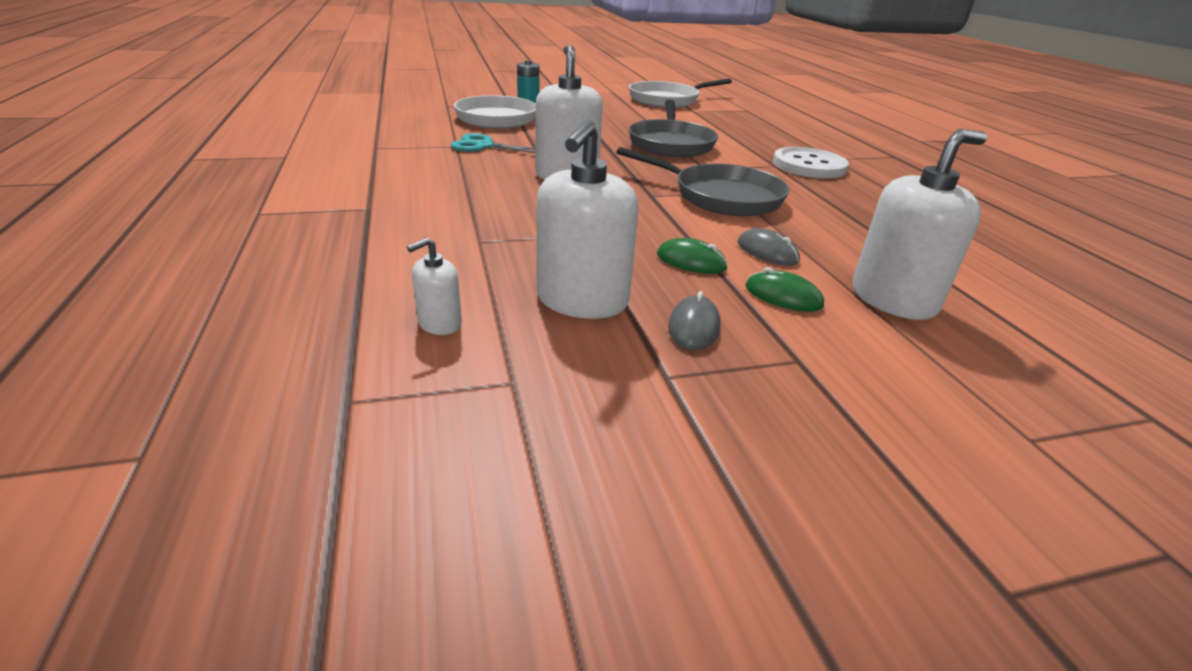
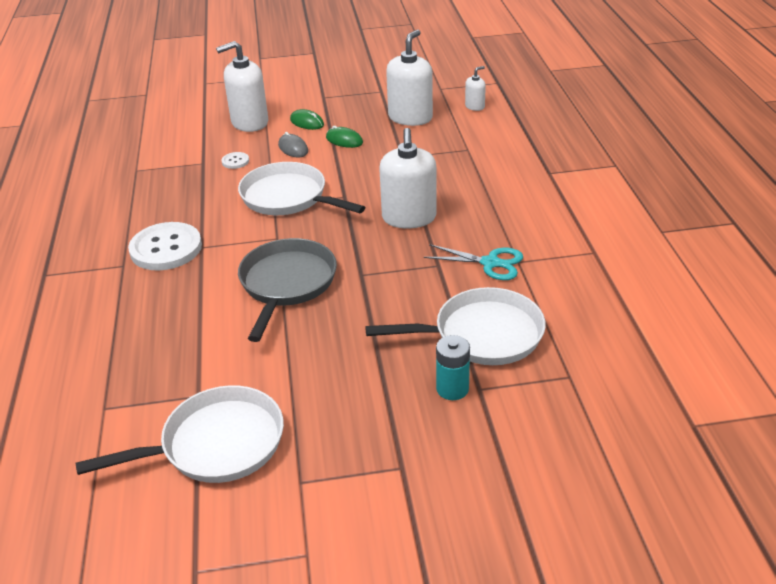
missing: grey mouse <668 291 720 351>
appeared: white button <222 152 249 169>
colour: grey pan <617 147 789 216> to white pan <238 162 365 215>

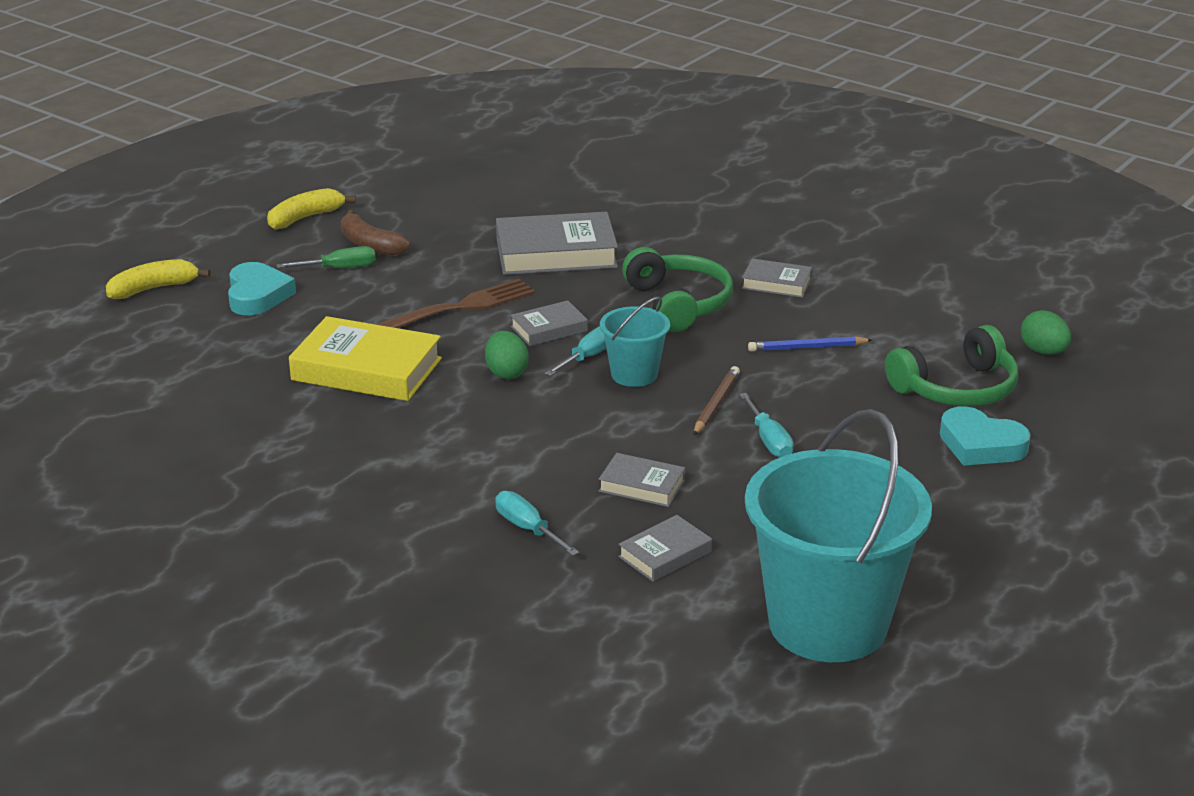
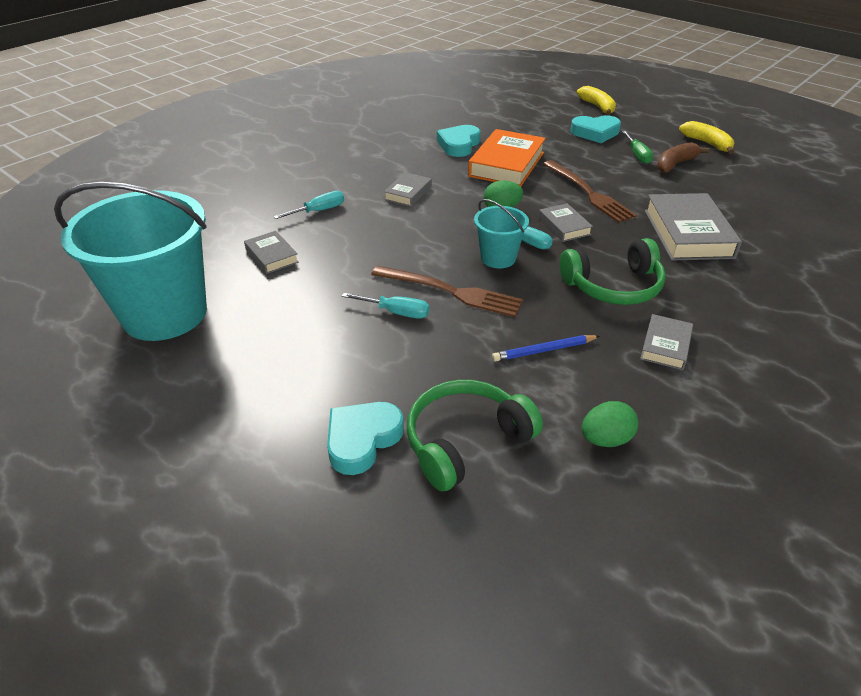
appeared: turquoise heart <437 125 480 157>
relocated: grey book <599 453 685 507> to <384 172 432 207>; green egg <1021 310 1071 355> to <582 401 639 447>
exchanged: brown pencil <694 366 740 435> to brown fork <371 266 523 317>
colour: yellow book <289 316 442 401> to orange book <468 129 546 187>
spun: turquoise screwdriver <739 393 794 457> = <342 293 429 319> 150 degrees counterclockwise; green headphones <885 325 1018 406> = <407 380 543 491> 75 degrees clockwise; blue pencil <748 336 872 352> = <492 335 600 362> 105 degrees counterclockwise

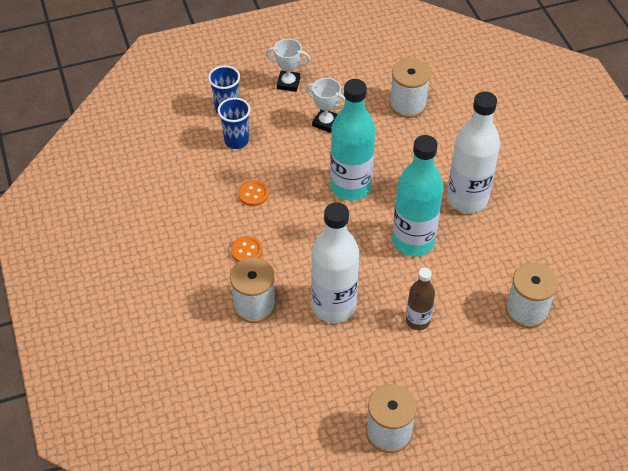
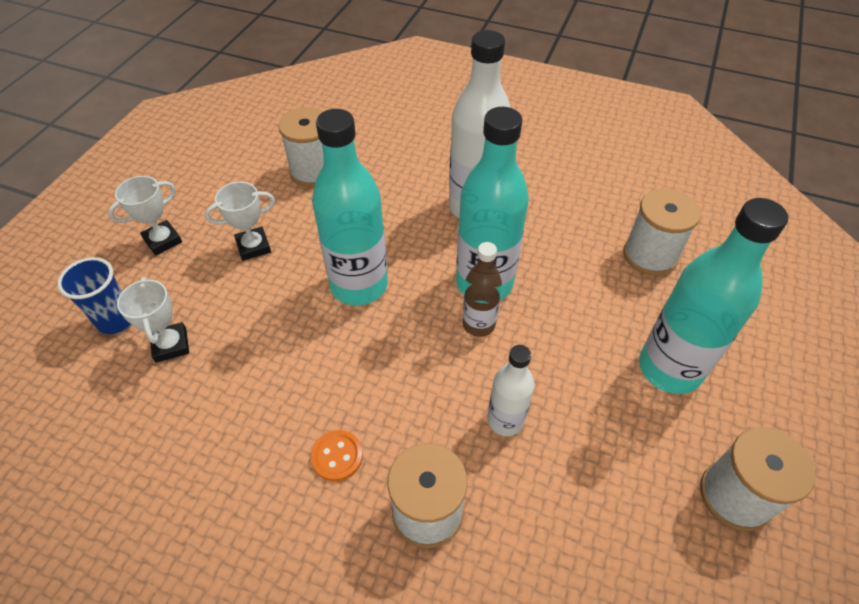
missing: orange button <238 180 269 206>
appeared: turquoise bottle <639 198 788 394>
relocated: brown bottle <406 268 435 330> to <463 242 502 337>
exchanged: blue cup <217 98 251 149> to white trophy <117 277 189 363>
size: white bottle <311 202 359 323> = <487 345 534 436> x0.55

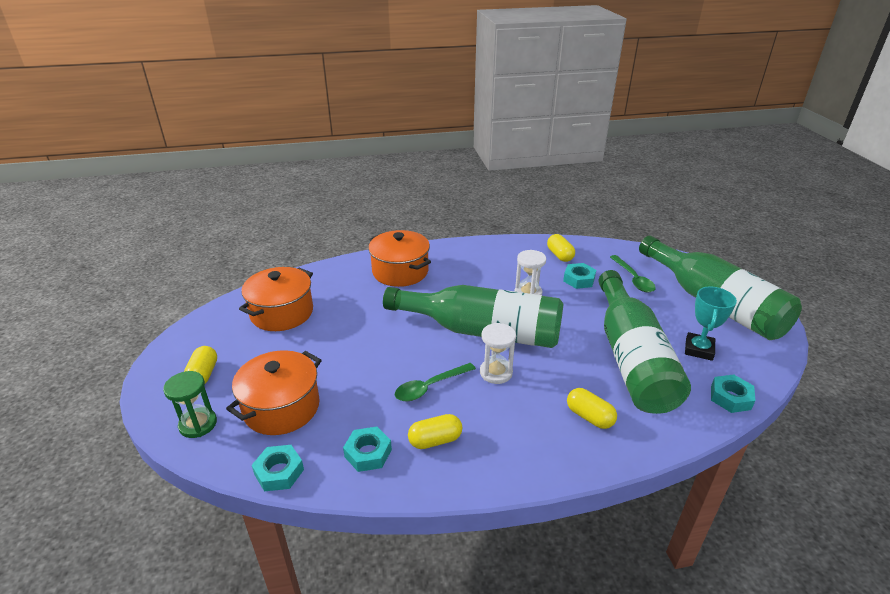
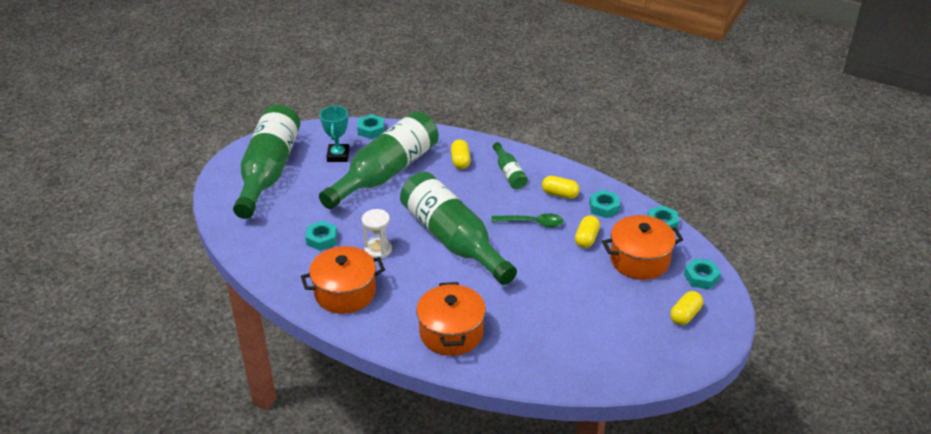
missing: white hourglass <480 323 516 384>; green spoon <610 255 656 292>
appeared: green bottle <493 142 528 189>
relocated: orange pot <239 267 313 331> to <301 246 385 314>; yellow capsule <547 234 575 262> to <575 215 600 248>
exchanged: green hourglass <163 371 217 438> to turquoise nut <684 258 721 289>
spun: turquoise trophy <685 287 737 361> = <320 105 350 162> 60 degrees counterclockwise

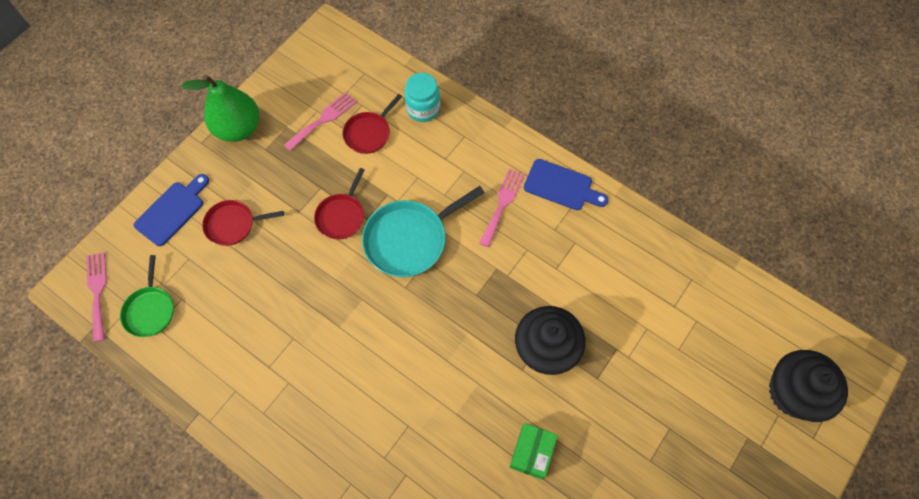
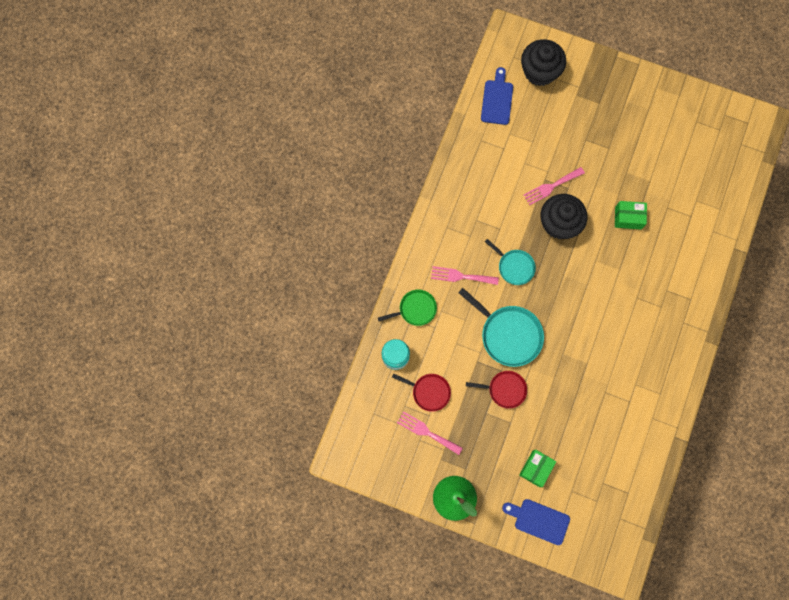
appeared: turquoise pan <485 239 536 285>
relocated: green pan <120 255 174 337> to <378 290 437 326>; blue cutting board <524 159 609 210> to <481 67 513 125>; pink fork <86 252 107 342> to <524 167 585 205>
exchanged: red pan <202 200 284 246> to green box <519 450 556 487>

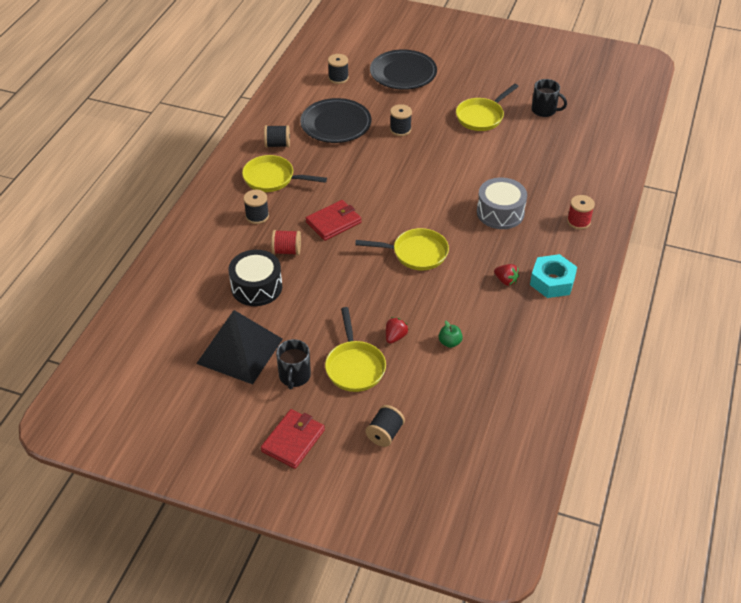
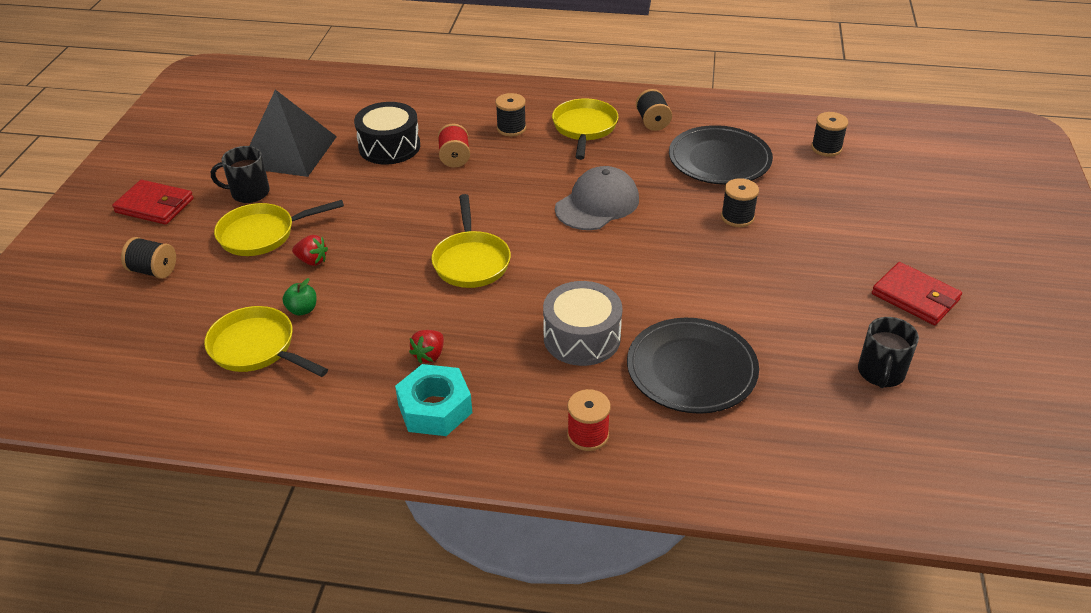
appeared: grey cap <555 166 639 230>
relocated: yellow pan <456 84 519 131> to <204 306 328 377>; black plate <370 49 437 90> to <627 318 759 414>; red wallet <306 200 361 241> to <872 262 962 325>

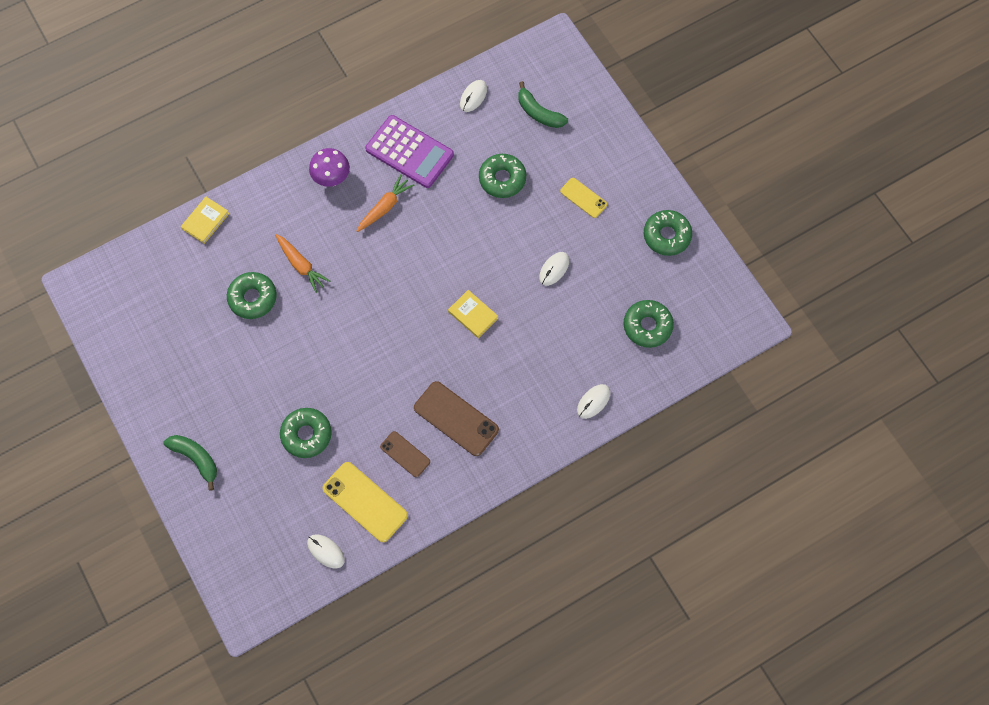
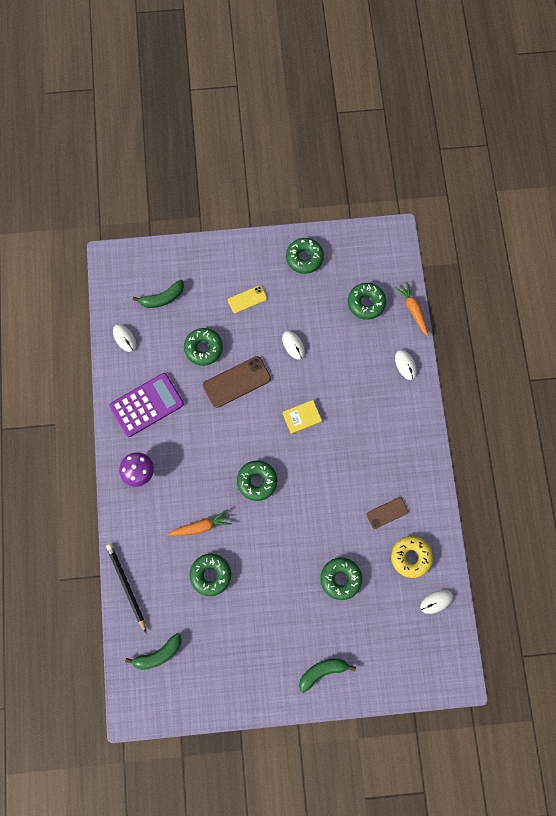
appeared: green banana <125 633 182 670>; green donut <237 460 277 501>
relocated: brown phone <414 381 499 456> to <203 356 271 408>; orange carrot <357 175 414 232> to <394 281 428 336>
exchanged: yellow book <181 197 229 244> to black pencil <106 544 146 632>; yellow phone <323 462 408 542> to yellow donut <391 536 433 578>

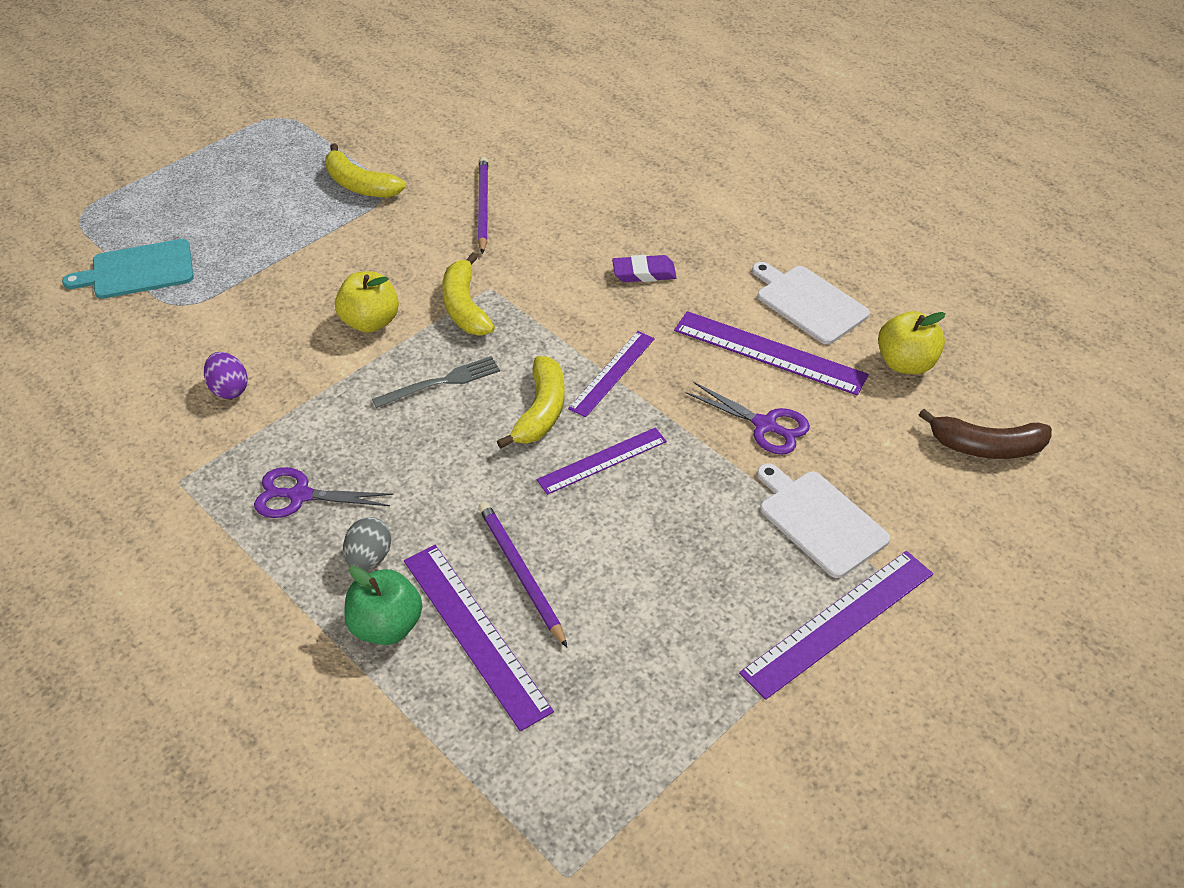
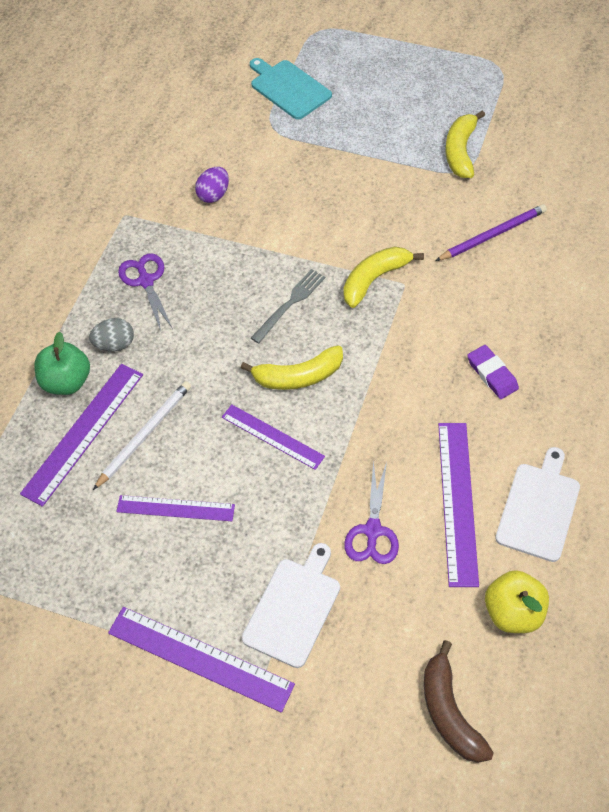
missing: yellow apple <335 271 399 333>
relocated: purple ruler <568 331 655 417> to <116 495 235 521>
colour: purple pencil <478 502 567 647> to white pencil <93 381 191 490>
spun: grey fork <372 356 500 408> = <251 269 325 344> 90 degrees counterclockwise

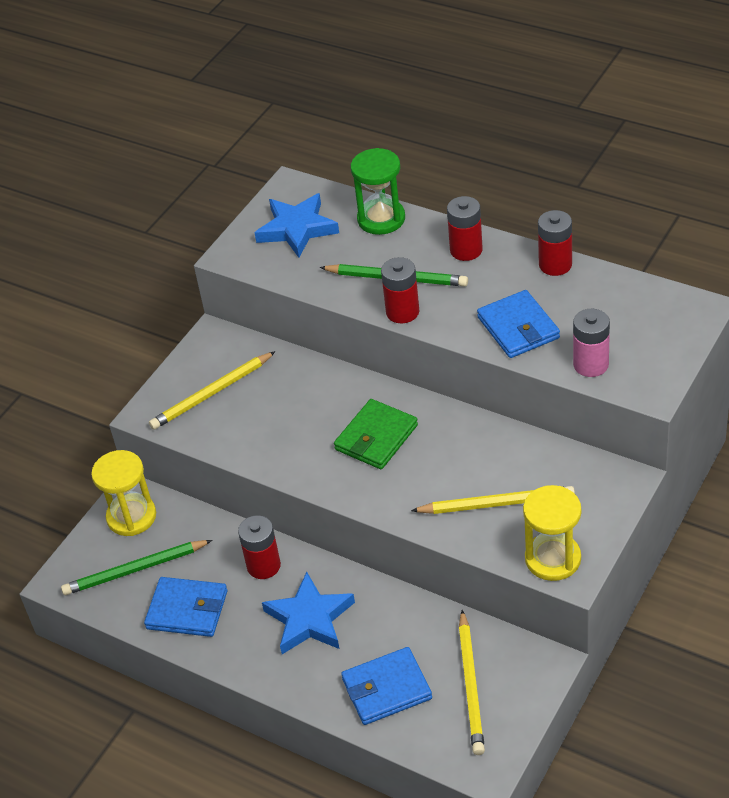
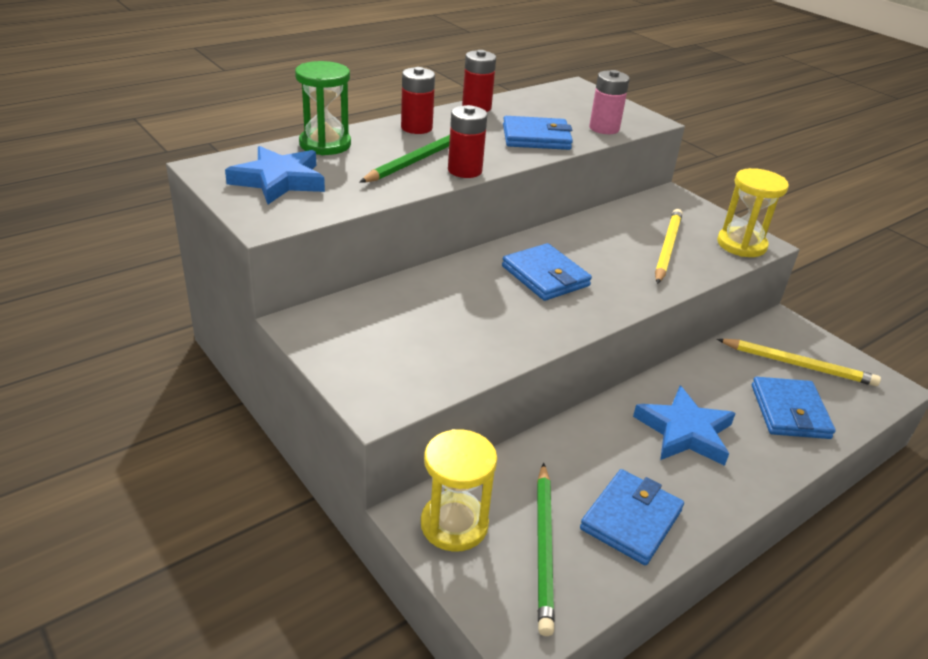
missing: yellow pencil <149 351 275 430>; red battery <238 515 281 579>
colour: green wallet <334 399 418 469> to blue wallet <502 243 592 301>

